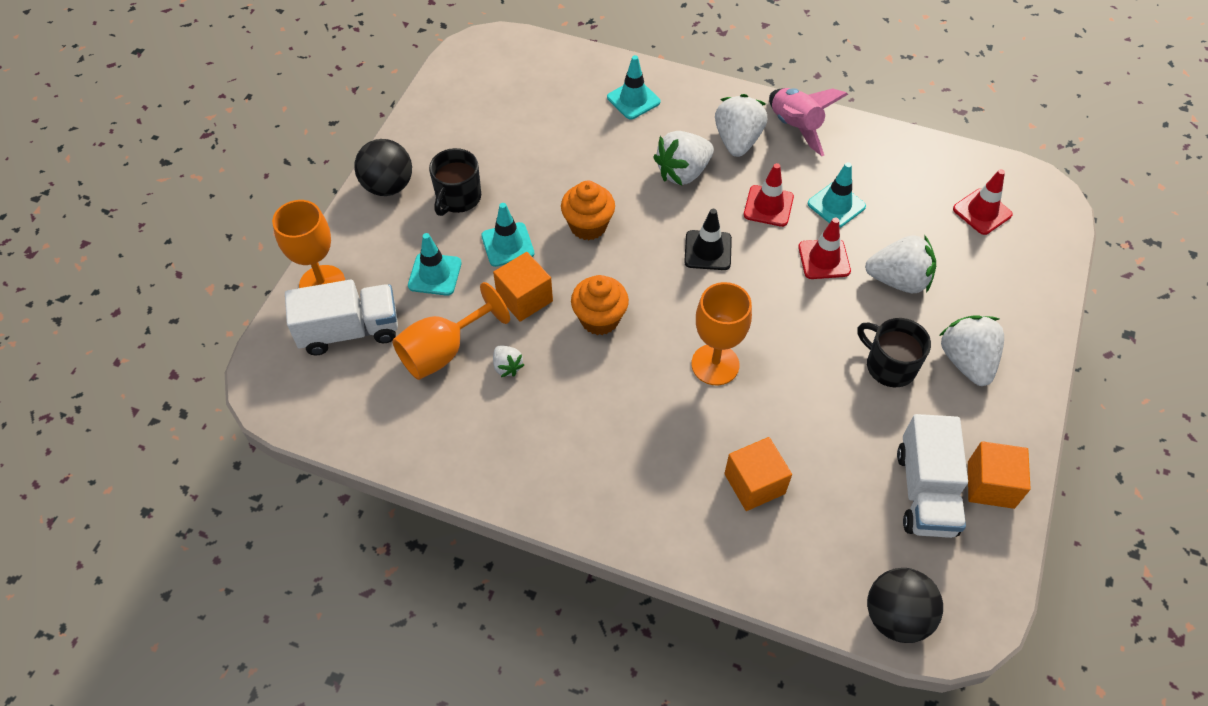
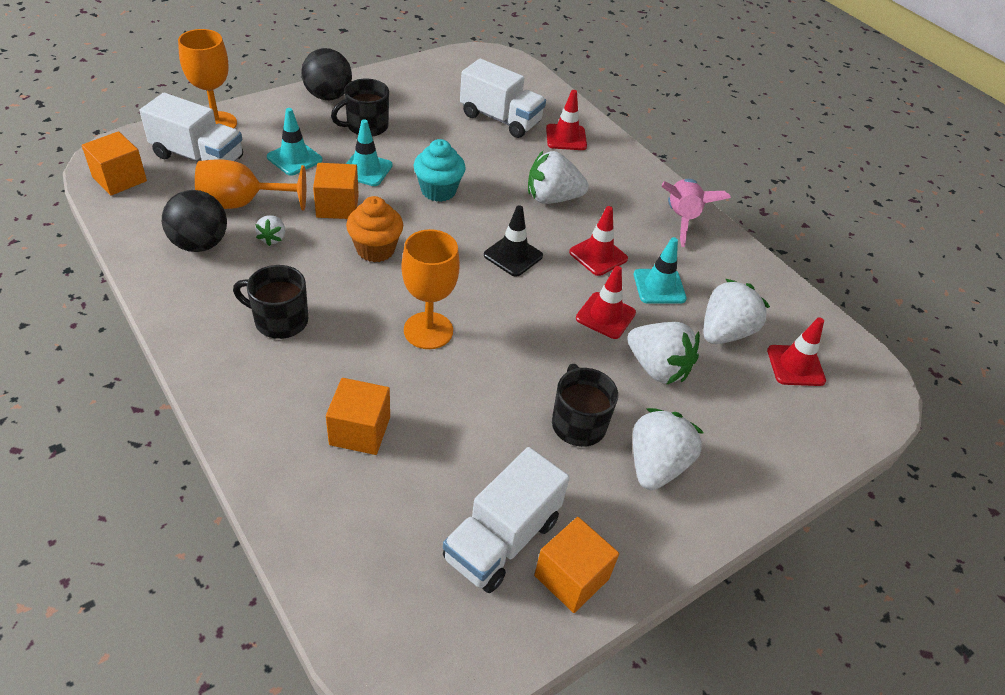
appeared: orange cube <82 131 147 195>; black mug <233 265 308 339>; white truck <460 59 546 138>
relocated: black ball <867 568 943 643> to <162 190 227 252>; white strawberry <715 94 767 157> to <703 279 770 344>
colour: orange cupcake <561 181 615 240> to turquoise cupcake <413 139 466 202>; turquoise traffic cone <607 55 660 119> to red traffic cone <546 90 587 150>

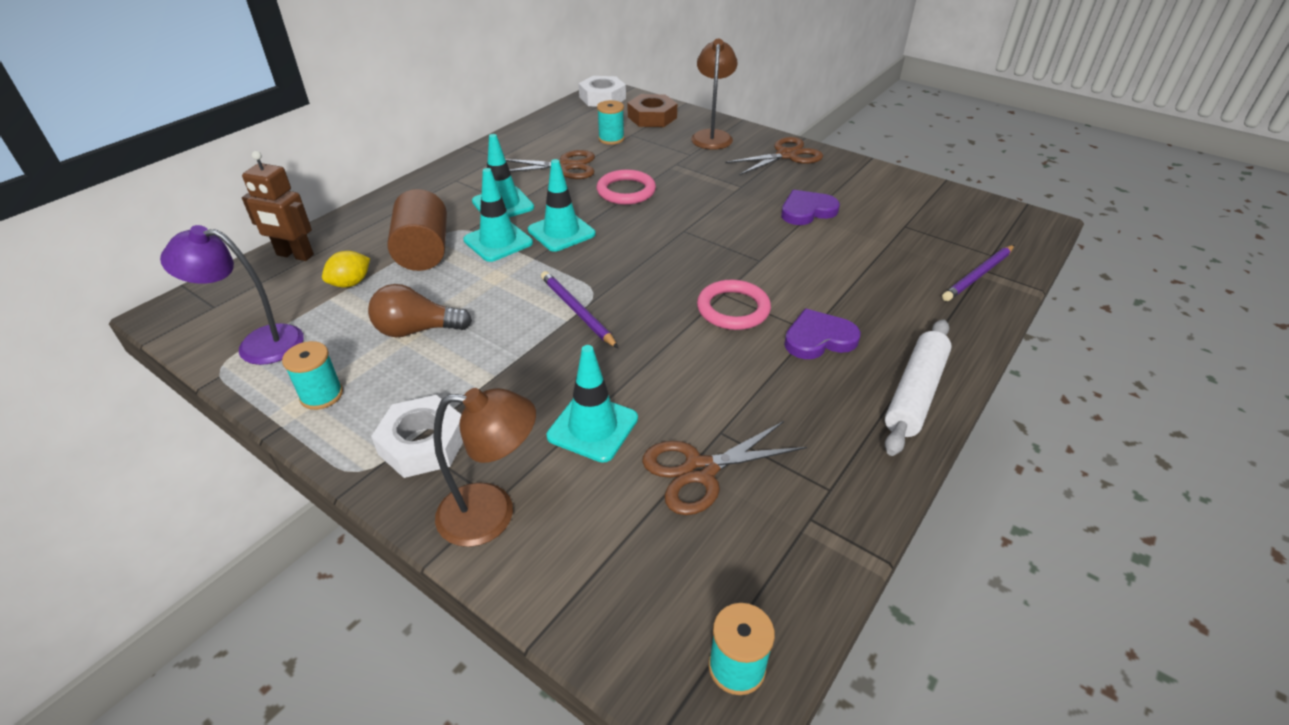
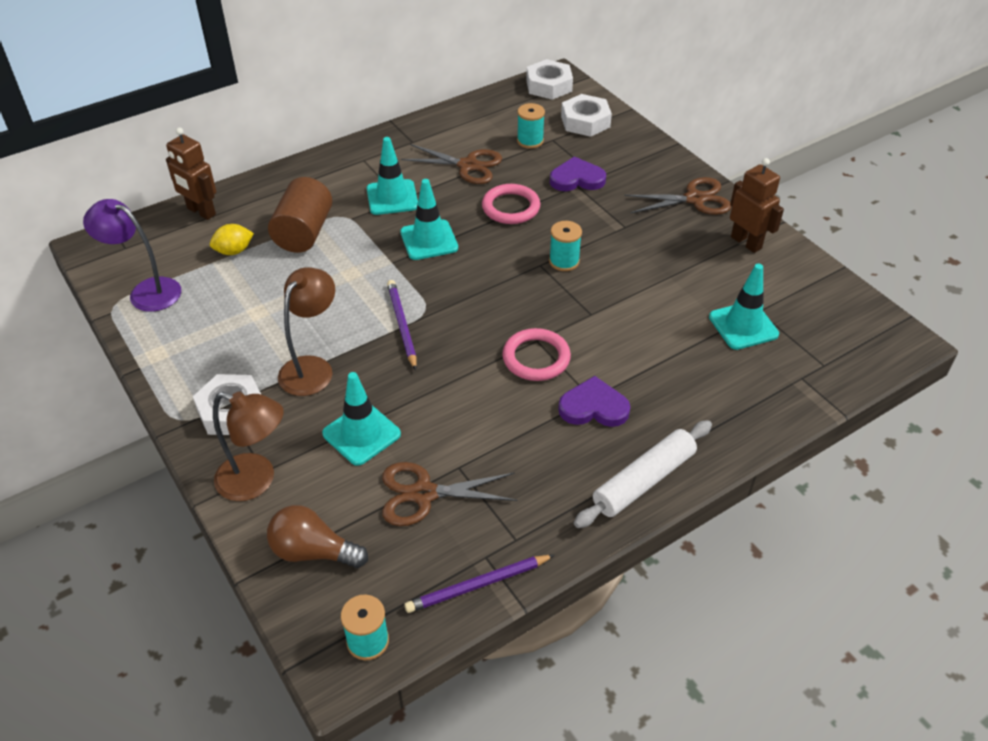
appeared: brown robot <730 158 784 253>
relocated: brown light bulb <368 284 472 337> to <267 505 368 568>; brown lamp <691 39 738 150> to <278 267 335 396>; purple pencil <942 245 1014 301> to <404 555 554 613>; turquoise spool <282 341 343 410> to <549 221 582 271>; purple heart <781 190 840 225> to <550 156 606 191>; turquoise traffic cone <463 168 533 262> to <709 264 779 350>
colour: brown nut <628 94 677 127> to white nut <561 94 612 137>

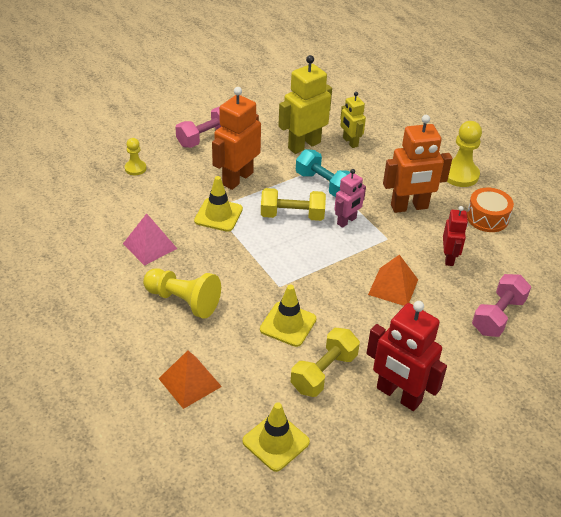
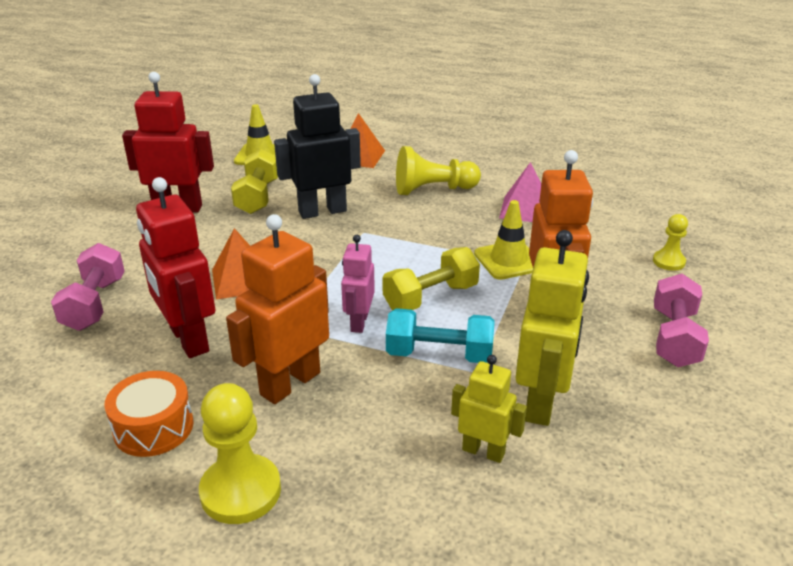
exchanged: yellow traffic cone <260 285 317 347> to black robot <274 74 361 219>
size: red robot <443 206 468 266> = <136 177 215 358> x1.71

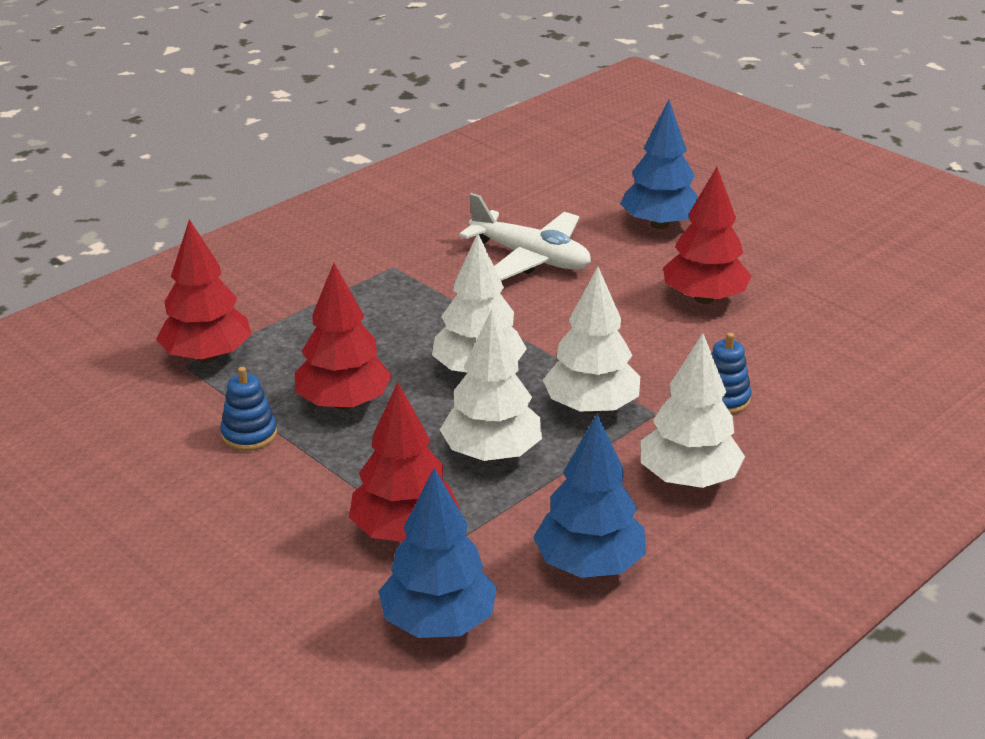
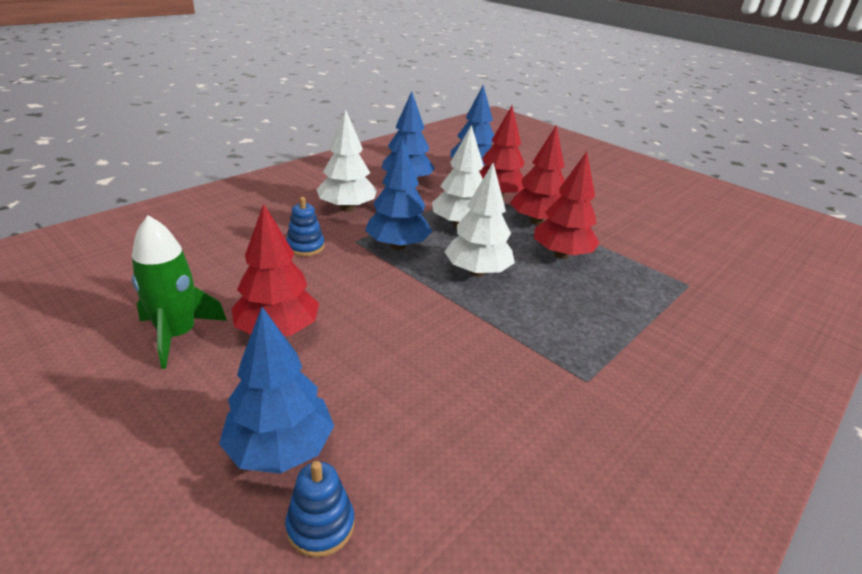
missing: white plane <459 193 591 281>
appeared: green rocket <132 215 227 369>
relocated: blue stacking toy <220 367 277 451> to <285 461 354 558>; red tree <156 219 251 363> to <510 125 565 225>
colour: white tree <543 267 640 414> to blue tree <365 139 432 250>

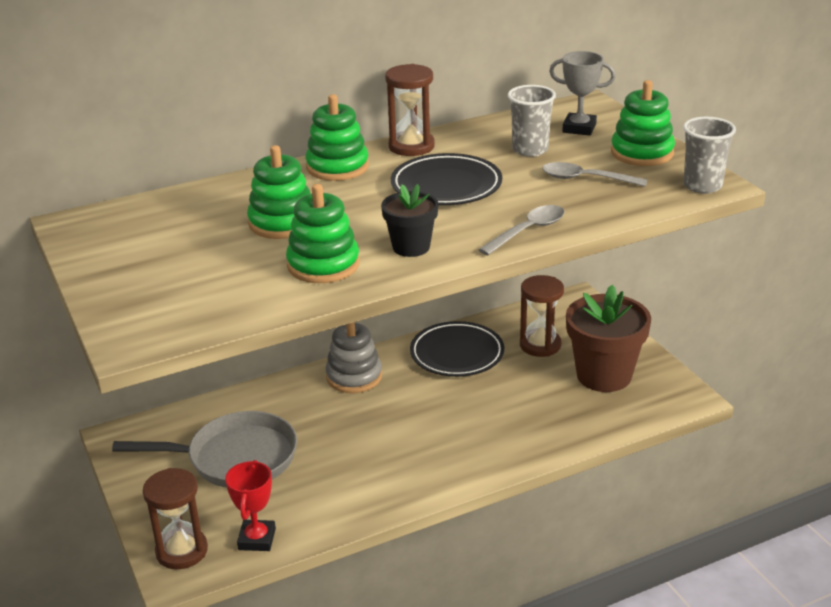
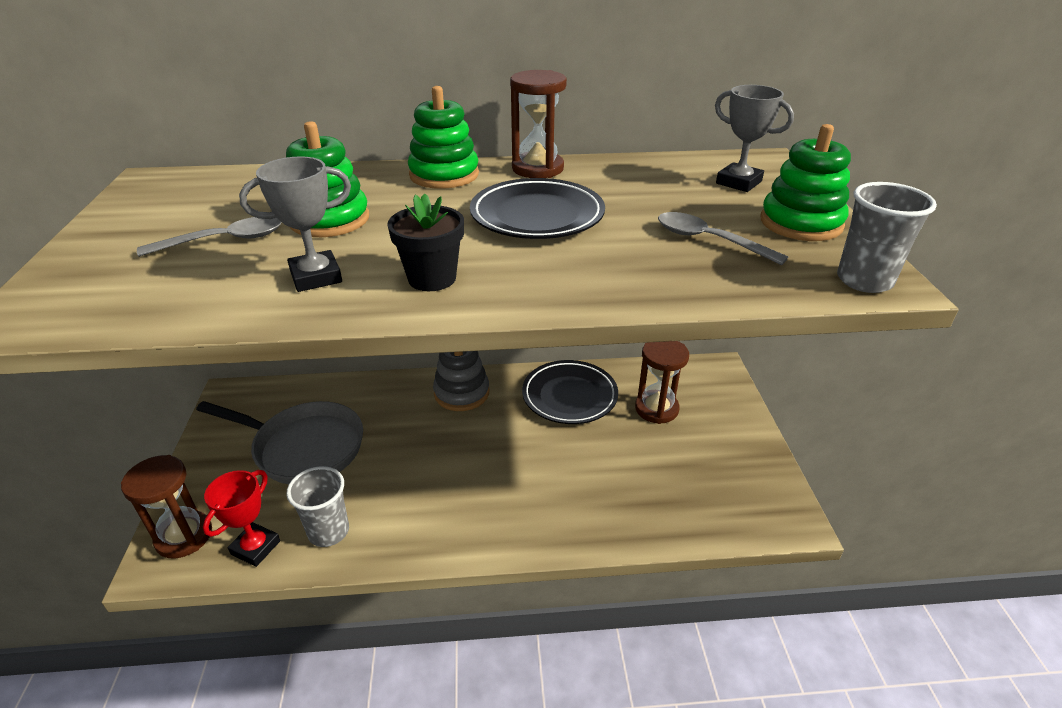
missing: brown flower pot <566 285 651 392>
relocated: grey spoon <478 205 565 255> to <137 217 281 257>; grey cup <508 85 556 157> to <286 466 349 547>
exchanged: green stacking toy <286 184 360 283> to grey trophy <239 156 351 292>

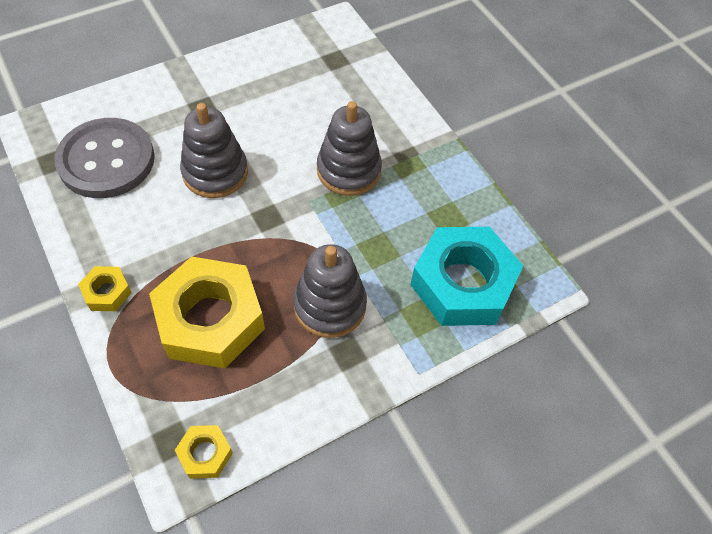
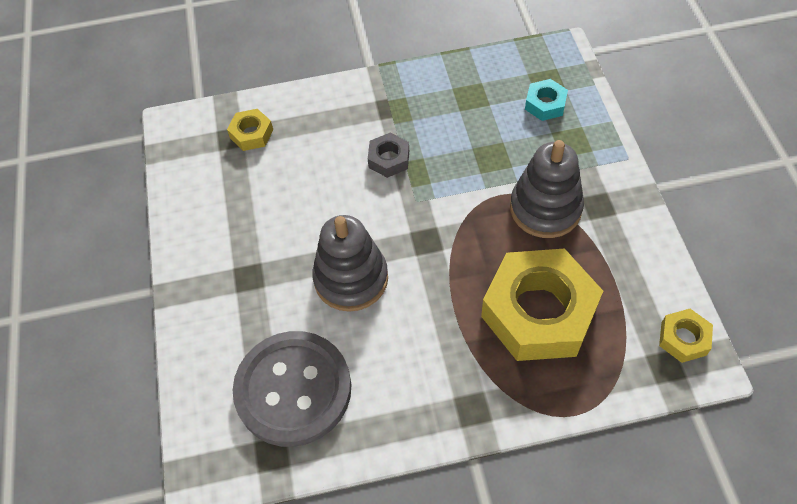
relocated: yellow nut <78 266 132 311> to <227 109 273 151>
exchanged: grey stacking toy <317 101 382 196> to grey nut <368 133 409 178>
size: turquoise nut <410 227 523 326> = <525 79 568 121> x0.44

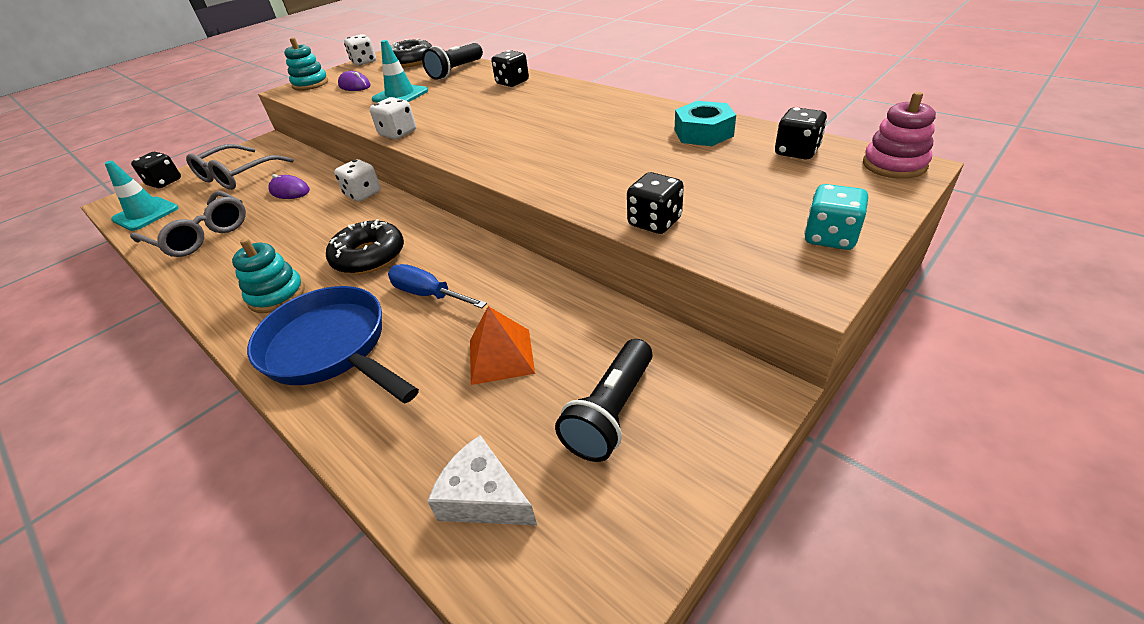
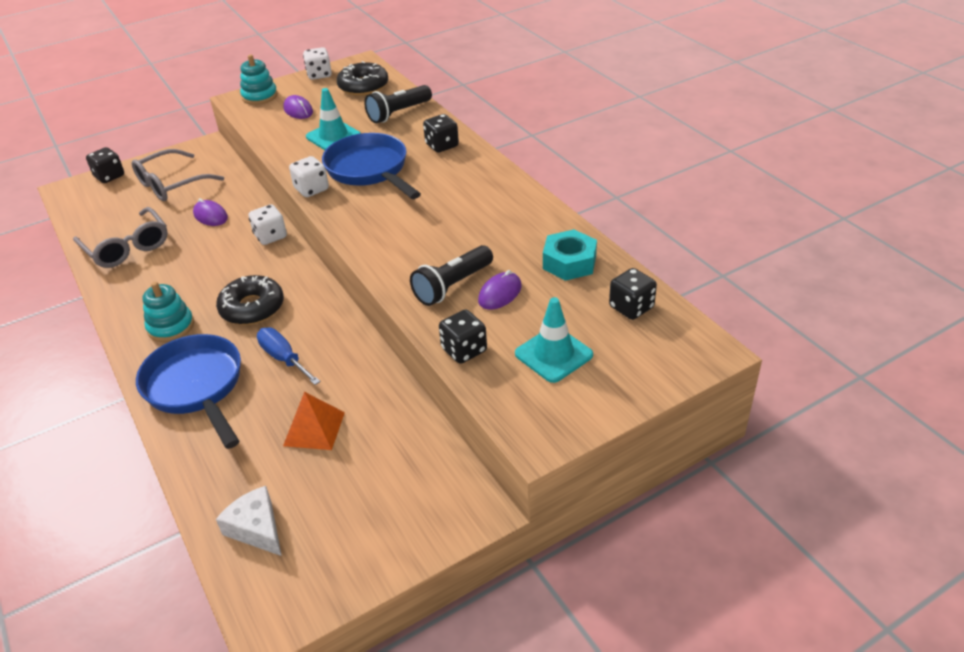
missing: turquoise dice <804 184 868 250>; pink stacking toy <863 92 936 179>
appeared: blue pan <322 133 421 199>; purple mouse <478 270 522 310>
relocated: black flashlight <555 339 653 462> to <410 245 493 306>; turquoise traffic cone <105 161 179 231> to <515 297 593 383>

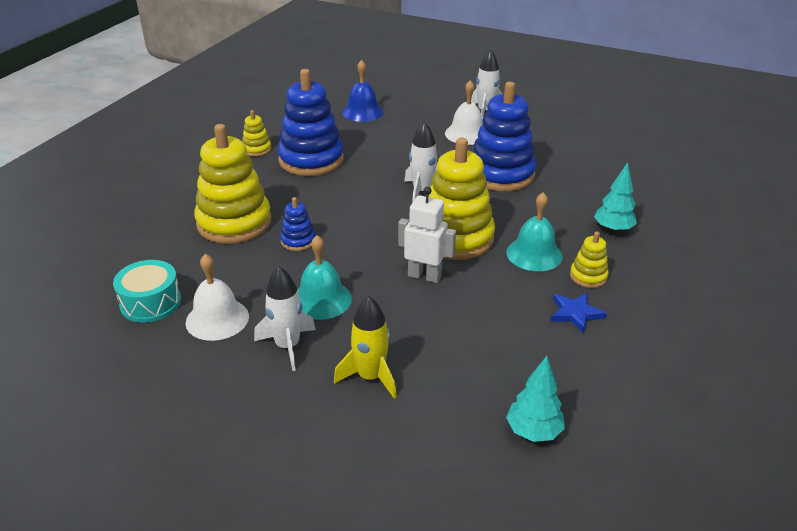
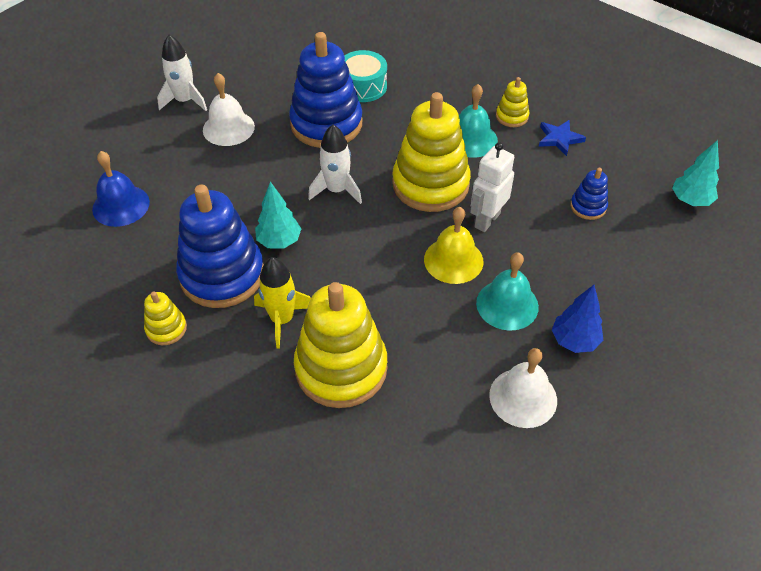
appeared: yellow bell <424 207 483 284>
relocated: yellow rocket <334 296 397 399> to <254 257 311 349>; turquoise tree <594 162 637 233> to <255 182 301 249>; turquoise drum <113 260 181 323> to <344 50 387 102>; blue stacking toy <280 197 315 251> to <570 168 608 220>
exchanged: white rocket <254 267 316 371> to blue tree <552 285 603 353>

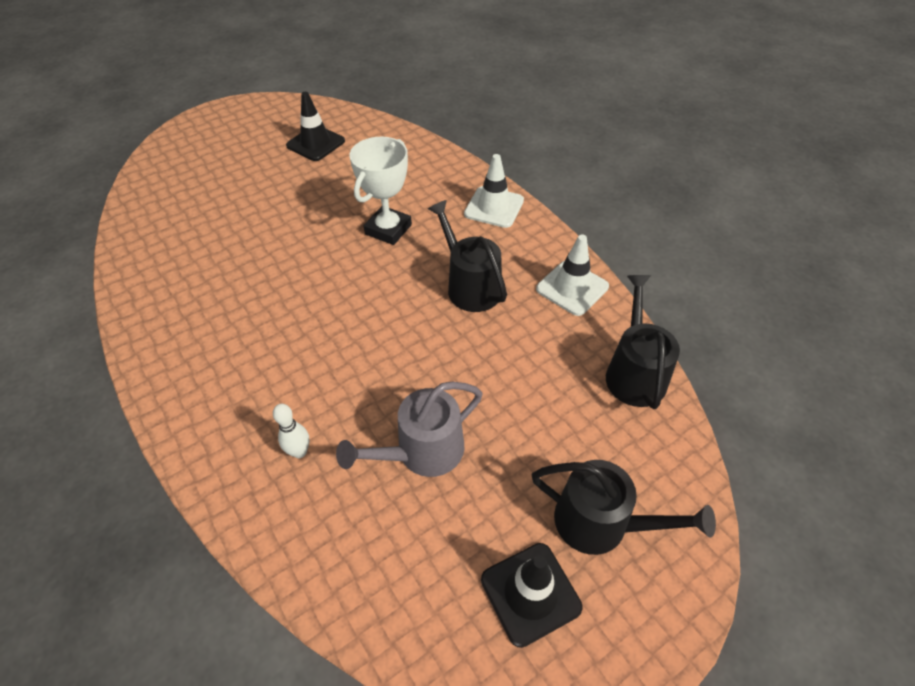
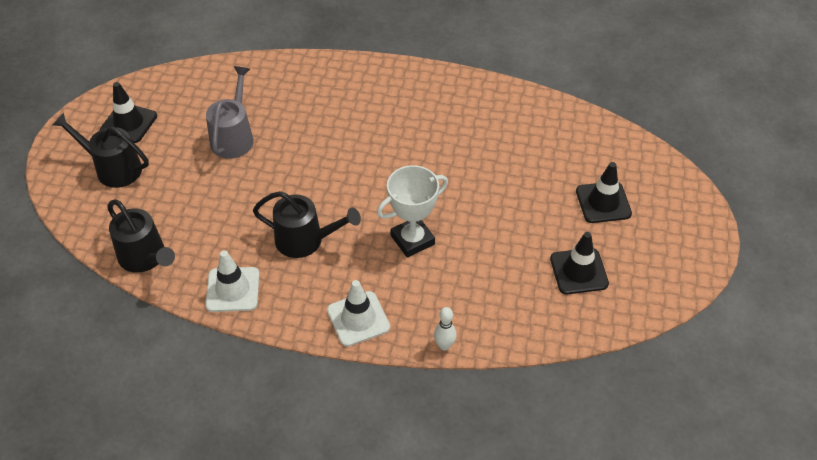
appeared: black traffic cone <576 162 632 223>
relocated: white bowling pin <273 404 309 458> to <434 307 457 350>
spun: black watering can <532 460 716 555> = <52 112 149 188> 45 degrees clockwise; white trophy <349 137 412 245> = <377 165 448 258> 75 degrees clockwise

